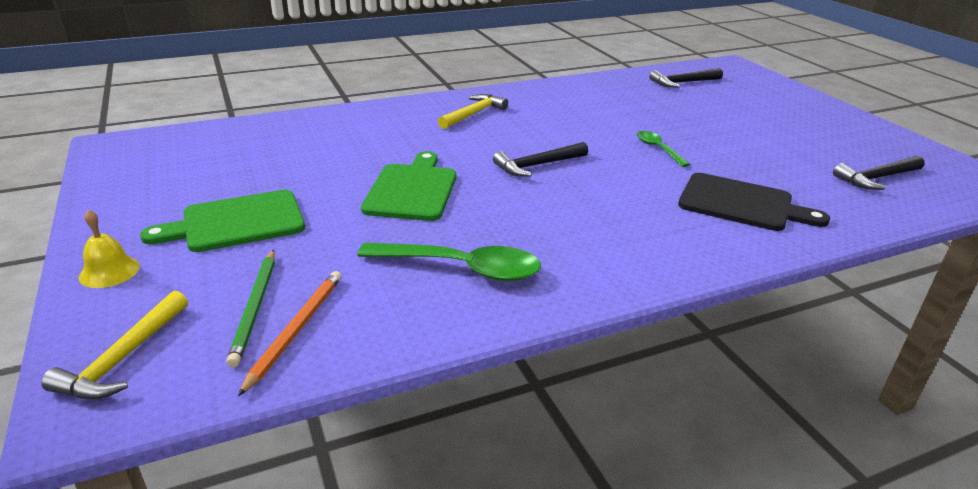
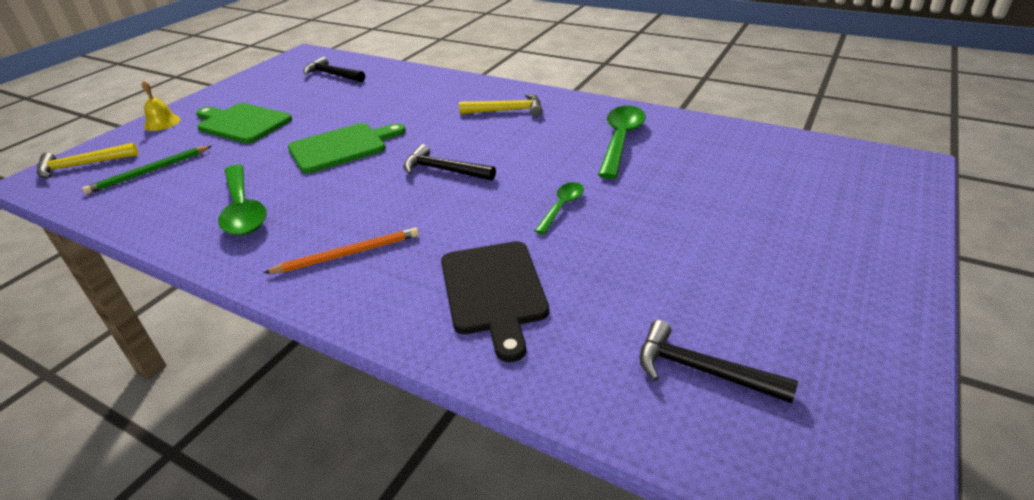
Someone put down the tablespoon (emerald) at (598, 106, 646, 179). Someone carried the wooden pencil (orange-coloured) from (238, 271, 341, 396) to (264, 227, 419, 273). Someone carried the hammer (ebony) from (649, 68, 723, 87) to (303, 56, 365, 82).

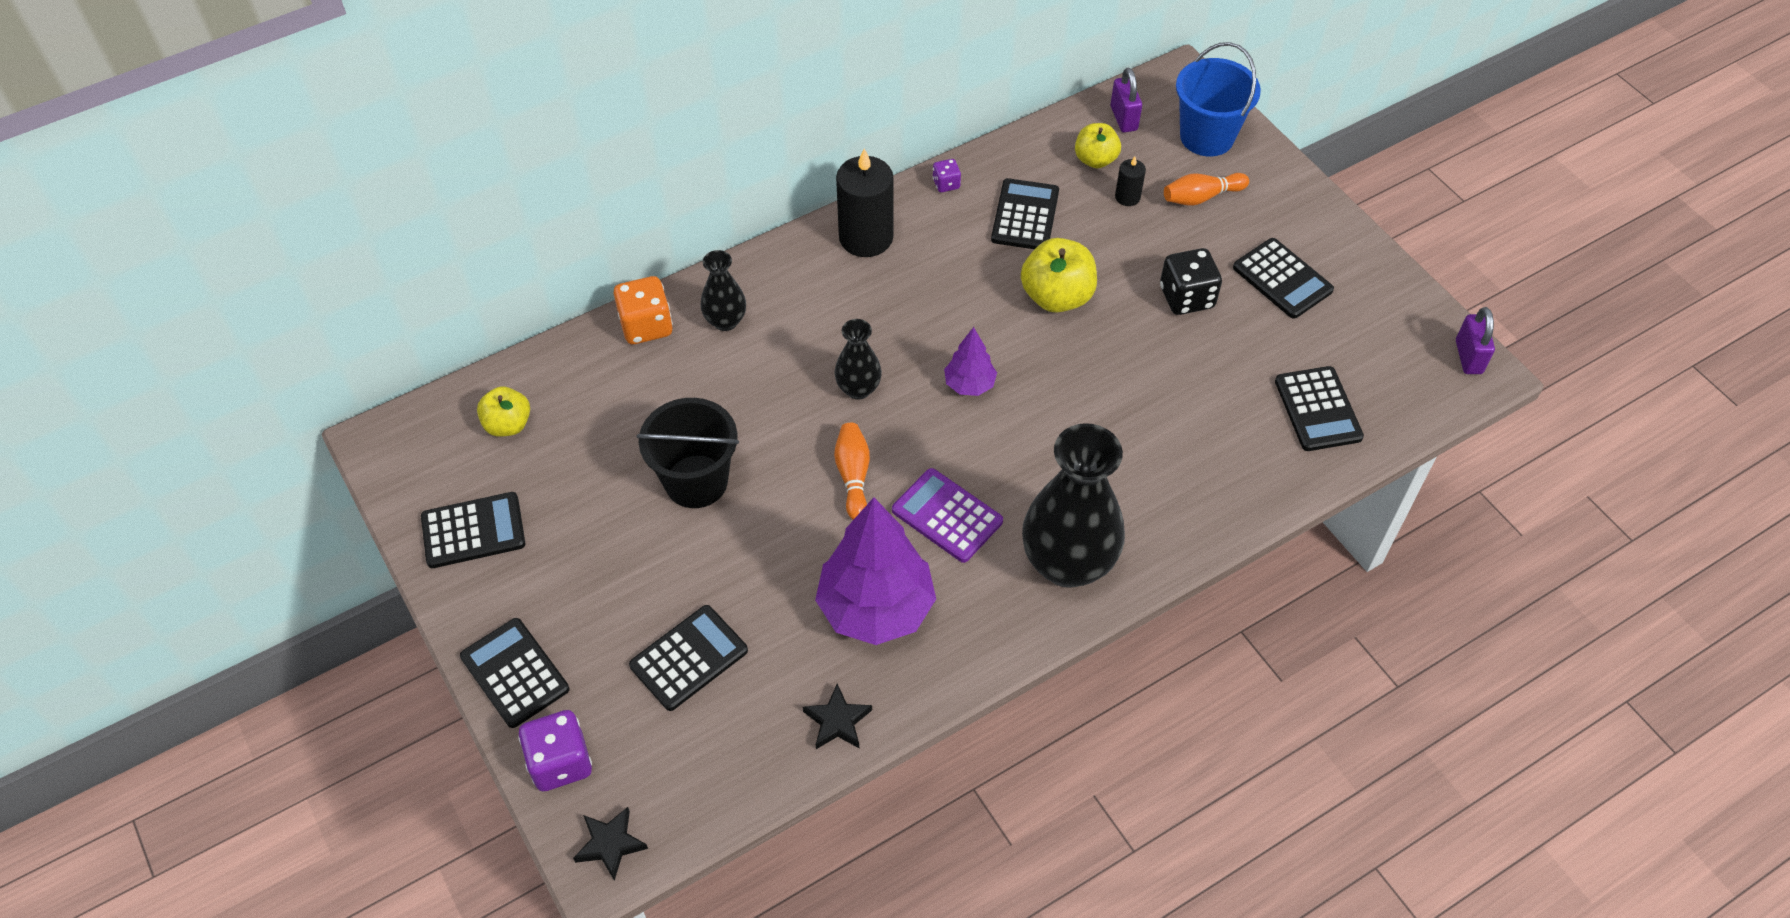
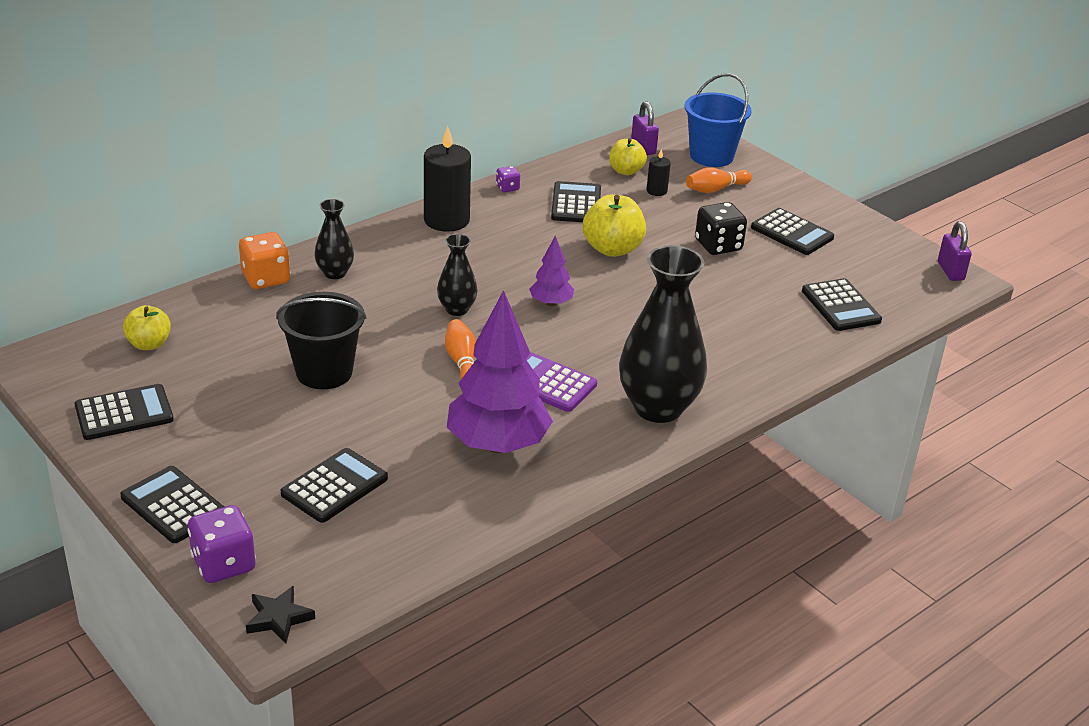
Someone took away the five-pointed star (ebony) at (803, 684, 872, 749).

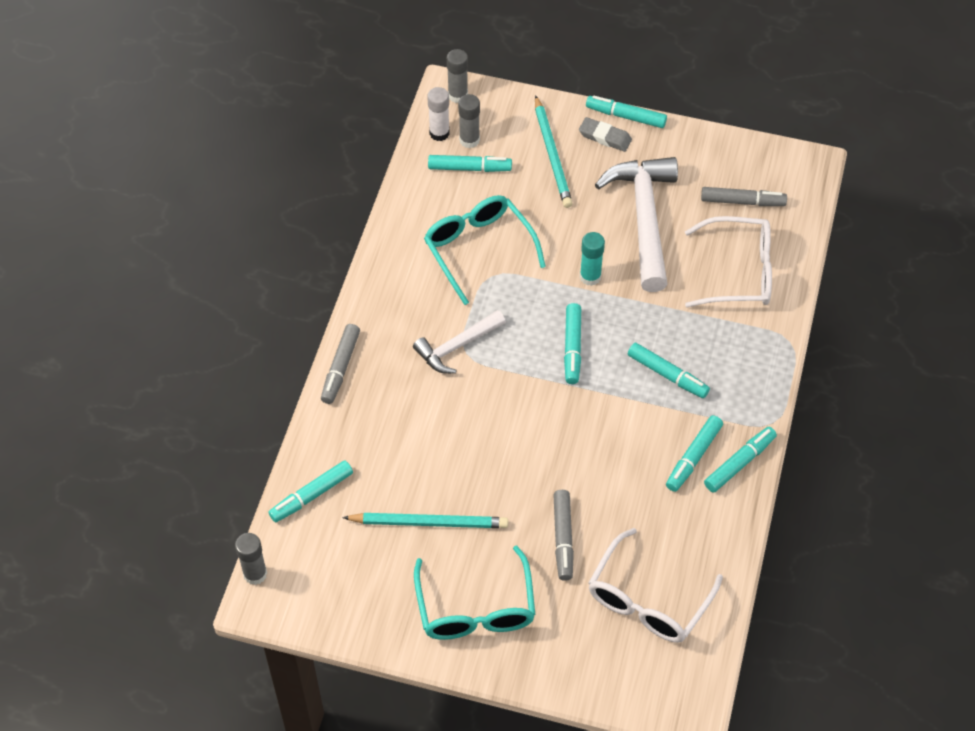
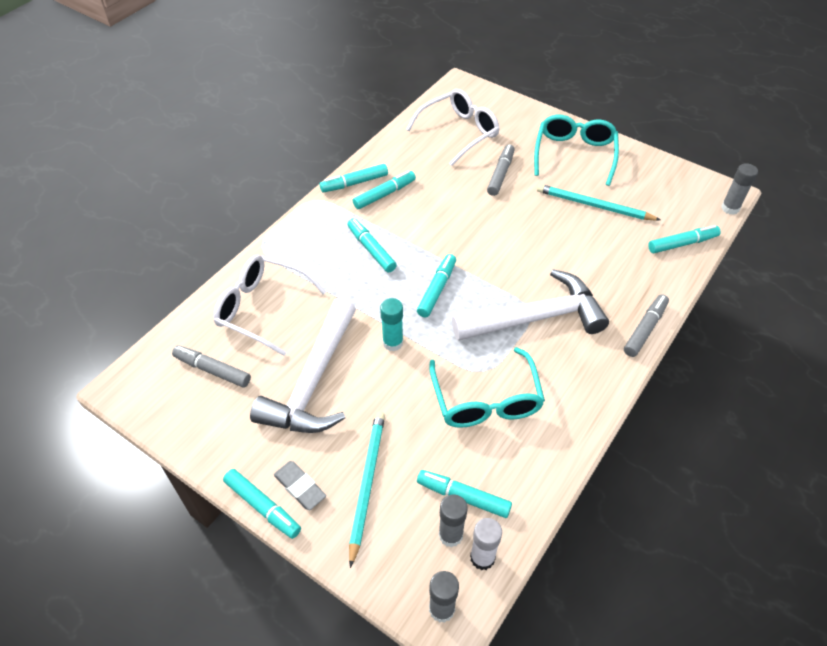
Someone scaled the hammer (pure white) at (413, 310, 506, 374) by 1.73.

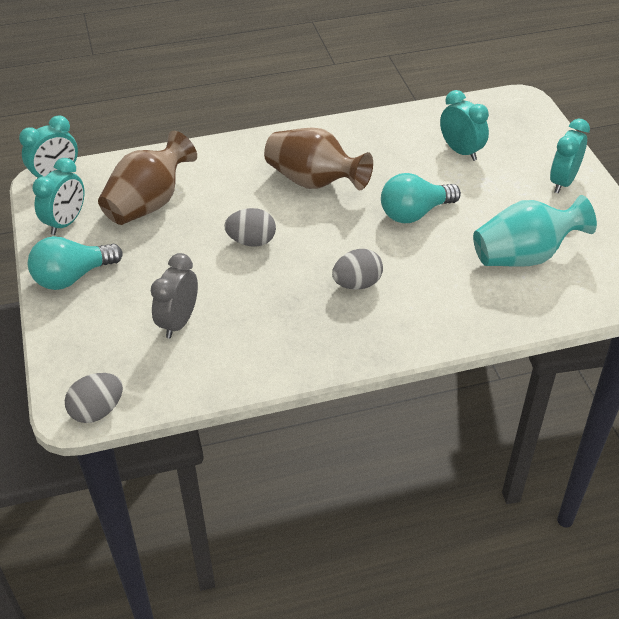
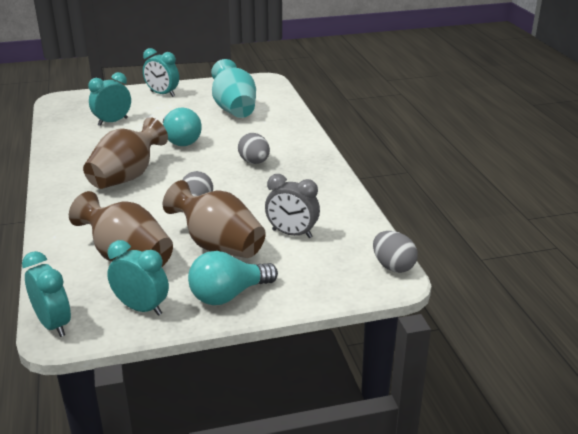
Someone put down the tall vase (brown) at (163, 180, 266, 258). Someone rotated the lightbulb (teal) at (28, 236, 123, 290) by 90 degrees clockwise.

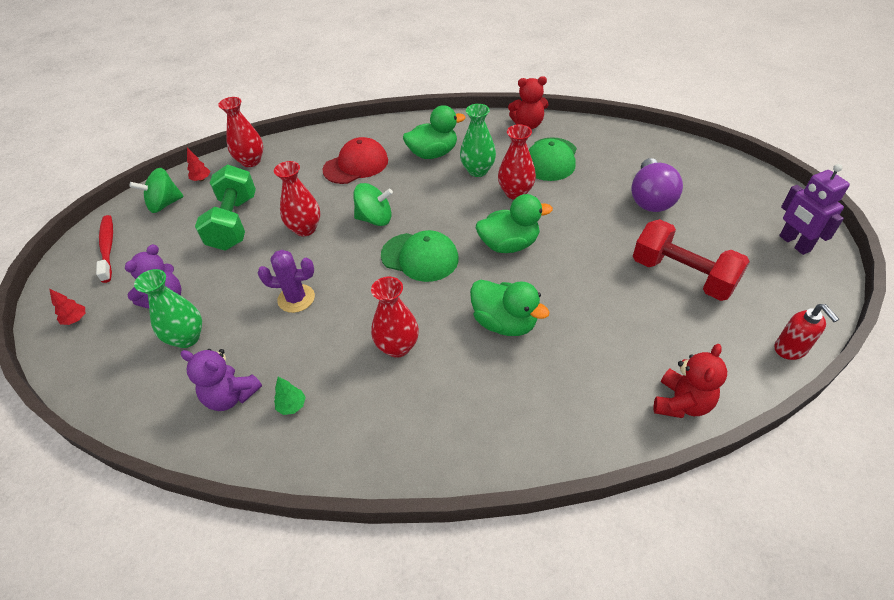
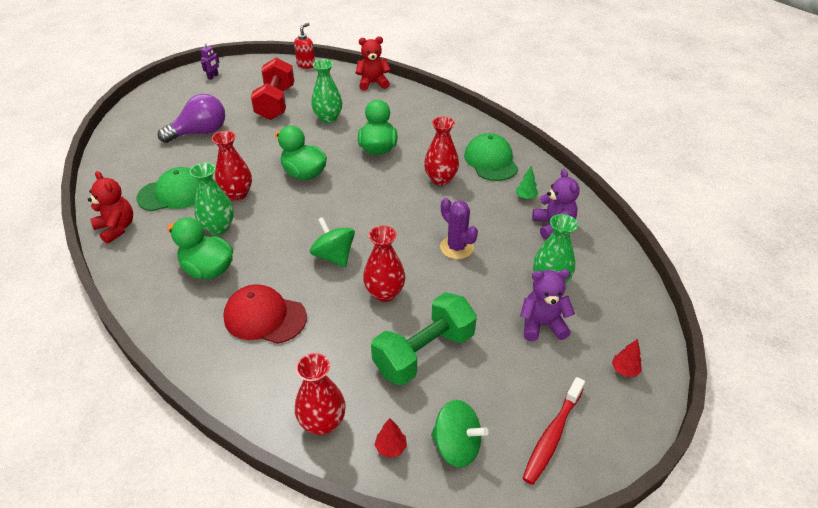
Someone put down the tall vase (emerald) at (311, 59, 342, 123). Someone carried the baseball cap (emerald) from (381, 230, 459, 282) to (464, 133, 518, 181). Someone scaled the toy robot (purple) at (779, 164, 850, 255) by 0.56.

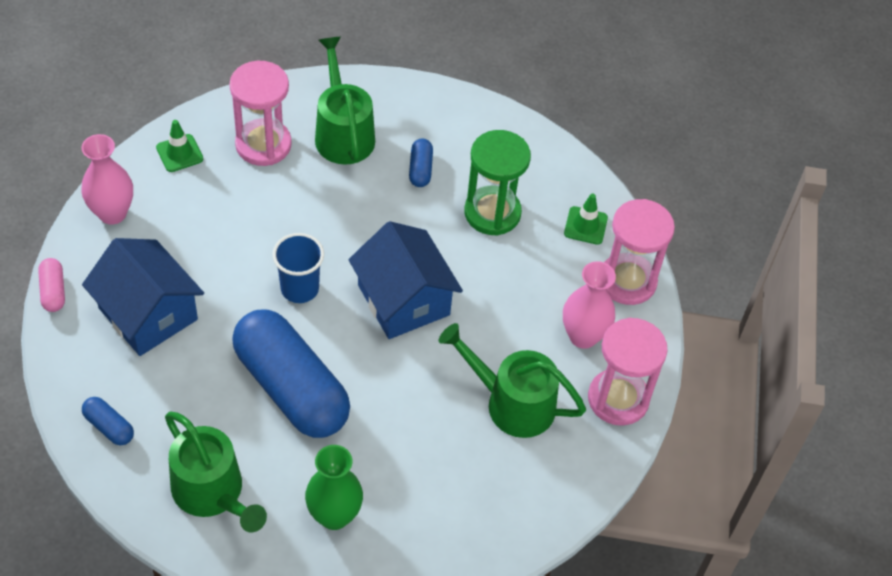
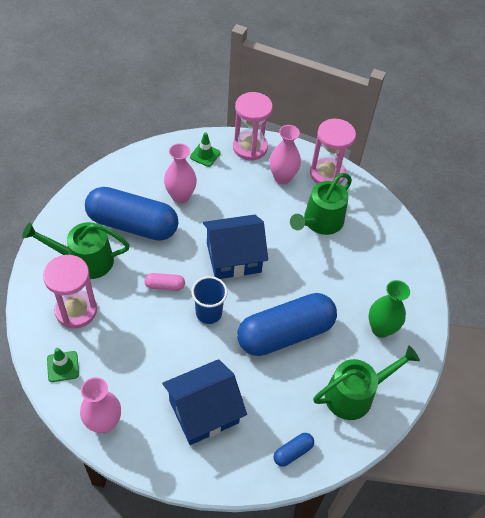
Someone carried the capsule (rose-pink) from (38, 258, 65, 312) to (144, 273, 185, 291). Someone swapped the sandglass (emerald) at (464, 130, 531, 236) for the tall vase (rose-pink) at (164, 143, 197, 203). Someone scaled the capsule (blue) at (409, 138, 433, 187) by 2.49.

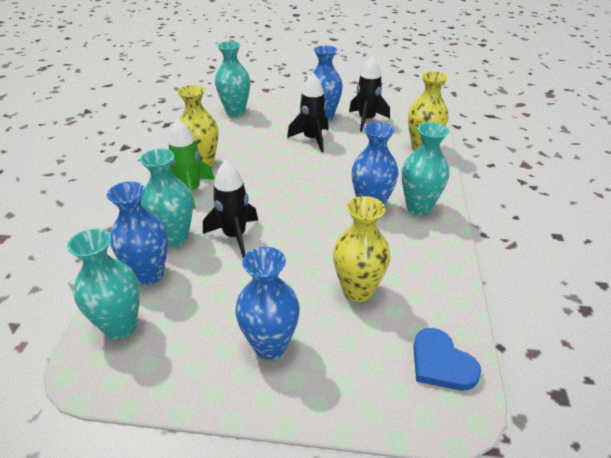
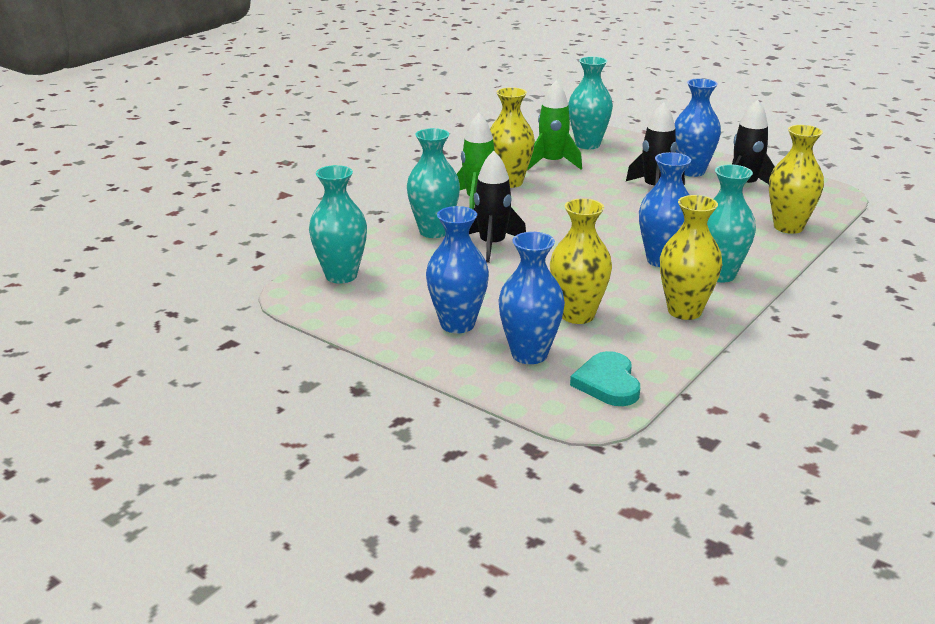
Someone put down the spaceship (emerald) at (527, 80, 582, 171). Someone put down the tall vase (golden) at (660, 195, 722, 320). Someone carried the tall vase (blue) from (107, 181, 168, 285) to (498, 232, 565, 364). Someone repainted the heart (blue) at (413, 328, 481, 390), which became the heart (teal) at (570, 351, 640, 406).

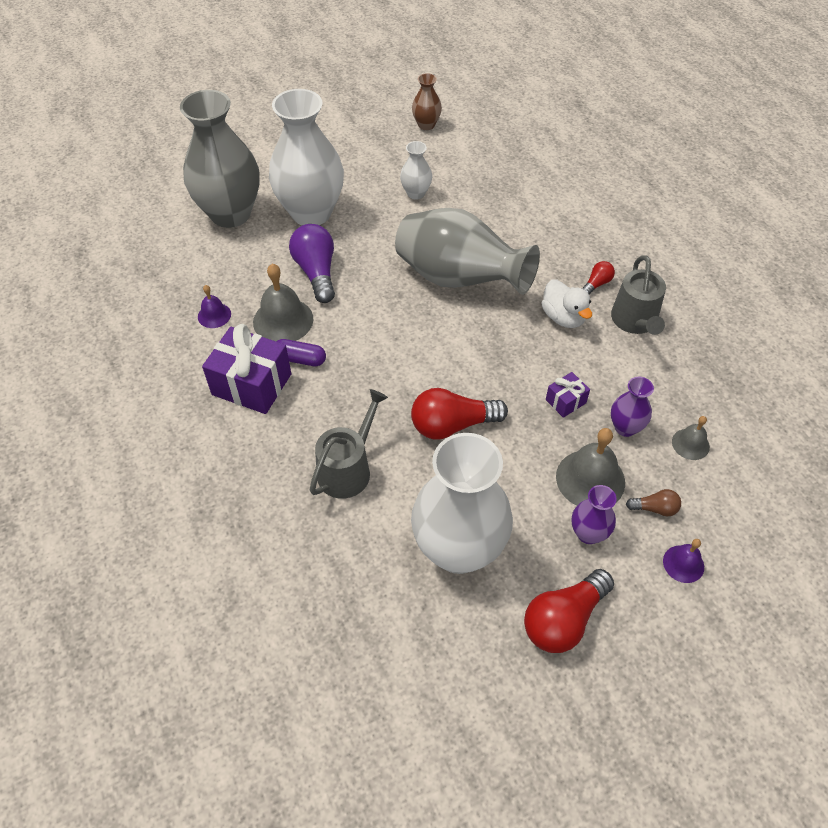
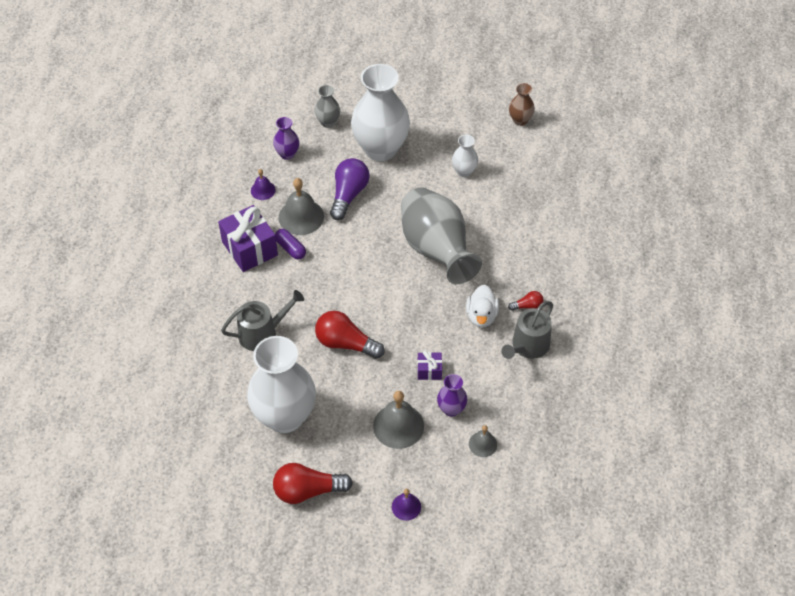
Someone took away the lightbulb (brown) at (626, 489, 681, 516). Someone carried the tall vase (purple) from (572, 485, 617, 544) to (273, 117, 299, 160). Someone scaled the tall vase (ash-grey) at (180, 90, 260, 228) by 0.45.

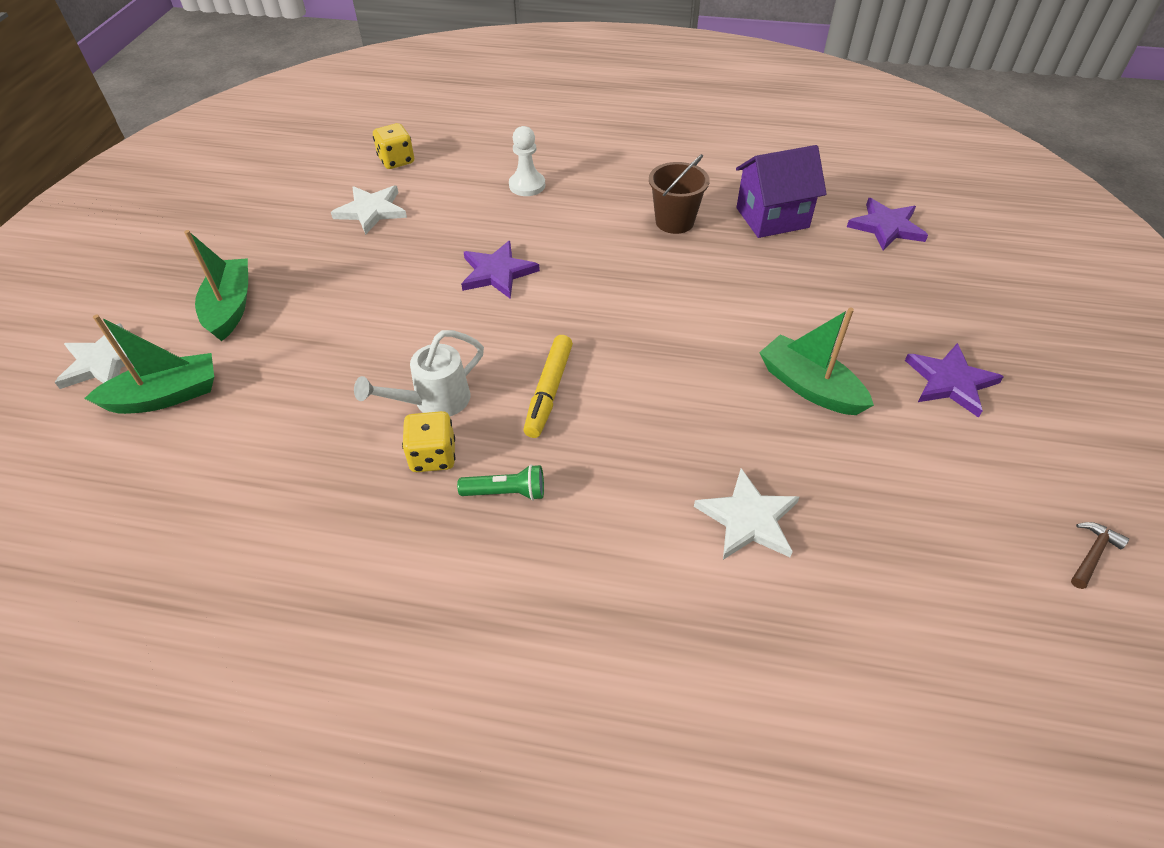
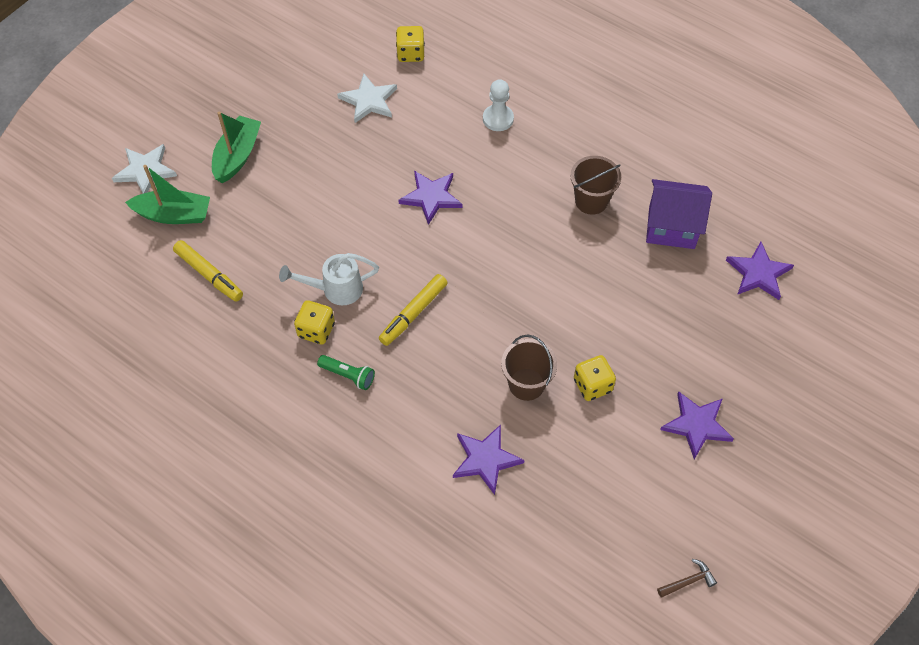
Someone put down the felt pen (golden) at (173, 240, 243, 302). Someone put down the pail (brown) at (501, 335, 557, 401). Someone swapped the boat (emerald) at (759, 307, 874, 415) for the dice (golden) at (574, 355, 616, 401). Someone repainted the five-pointed star (pure white) at (694, 468, 799, 560), which became the five-pointed star (purple) at (453, 425, 525, 495).

